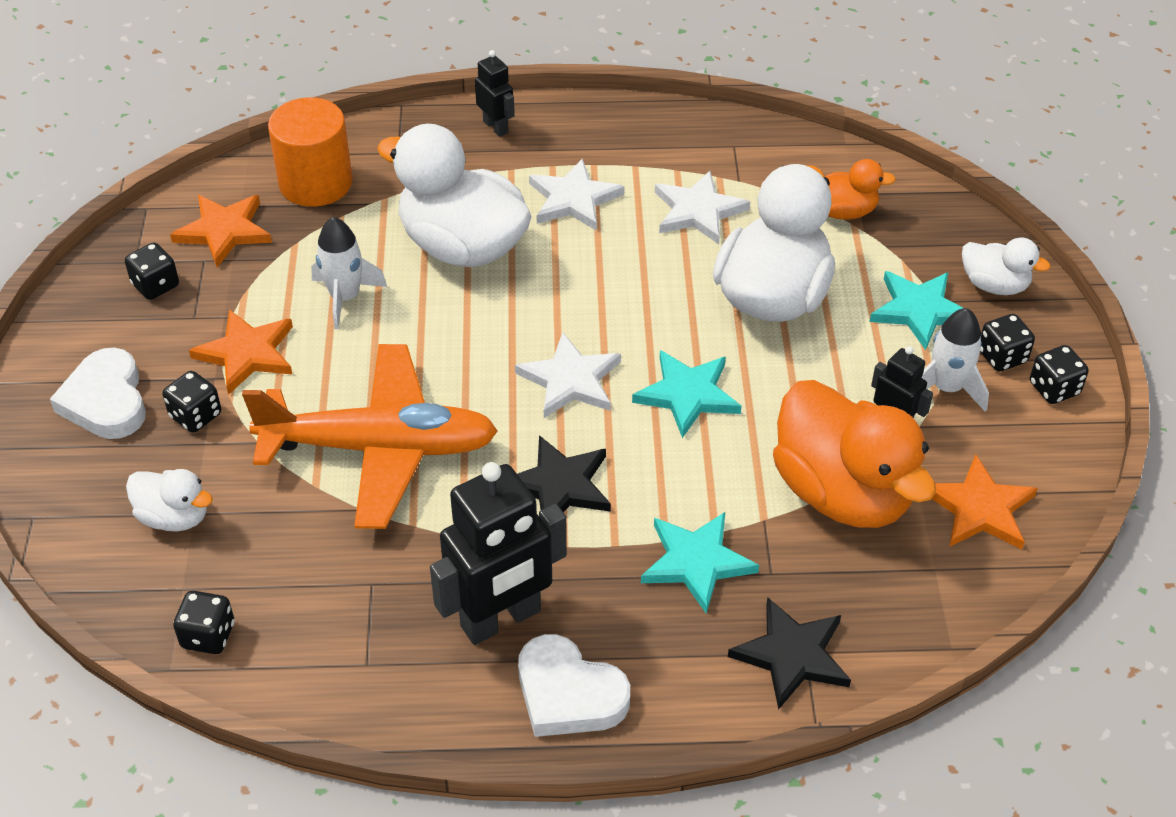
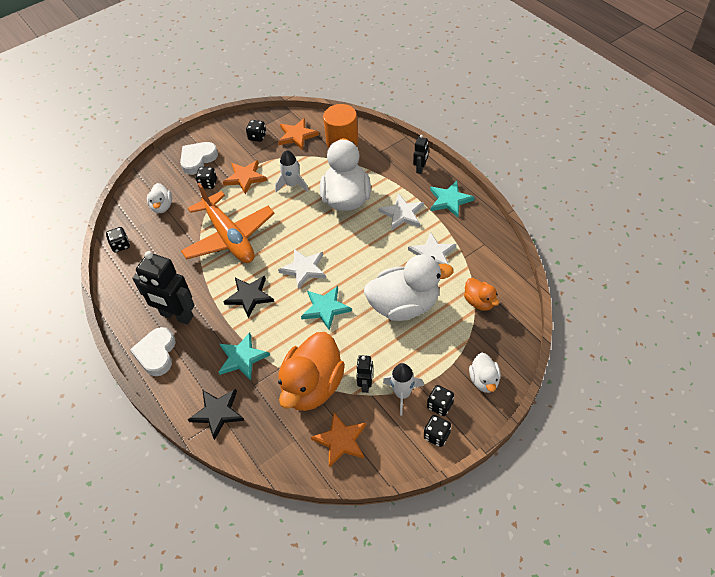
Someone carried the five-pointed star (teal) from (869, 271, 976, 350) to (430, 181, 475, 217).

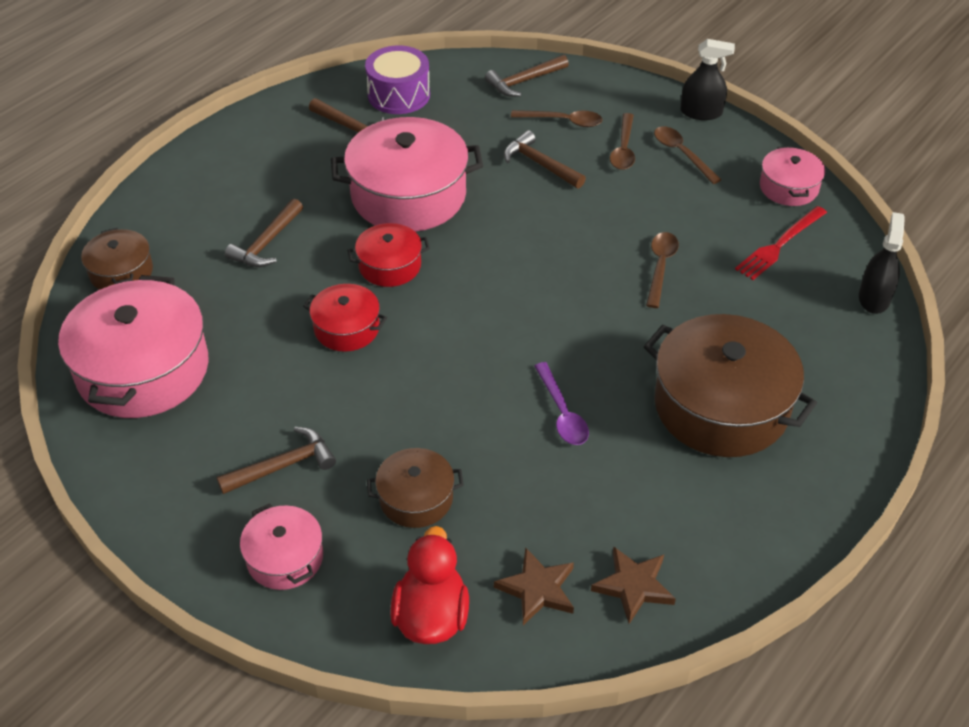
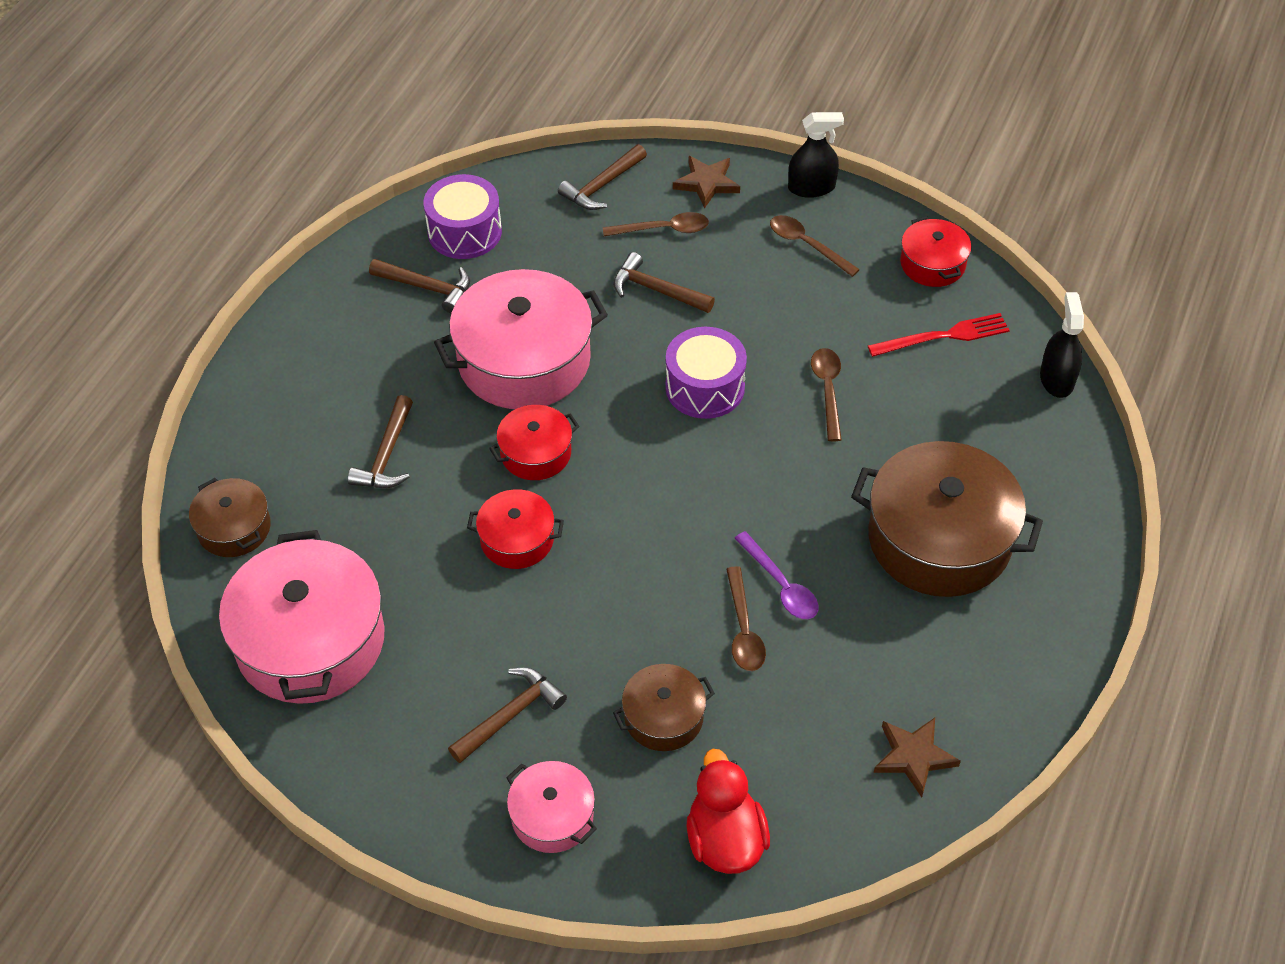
Someone put down the drum (purple) at (665, 327, 747, 419). Someone carried the five-pointed star (brown) from (494, 547, 574, 626) to (673, 156, 740, 209). Someone carried the tablespoon (brown) from (610, 113, 635, 170) to (726, 566, 766, 671). Someone repainted the pot (rose-pink) at (760, 146, 825, 206), which became the pot (crimson) at (900, 217, 972, 287). Someone rotated the dinner fork (crimson) at (735, 206, 827, 280) by 135 degrees counterclockwise.

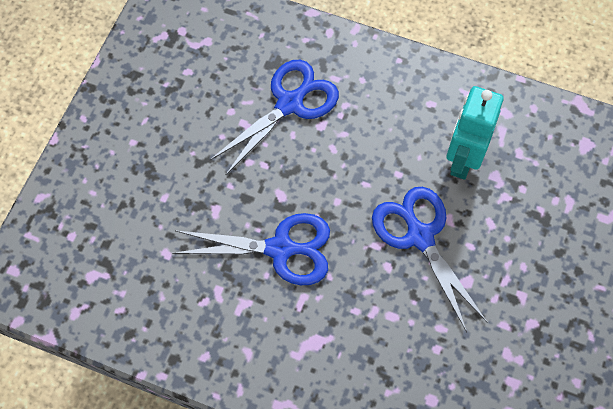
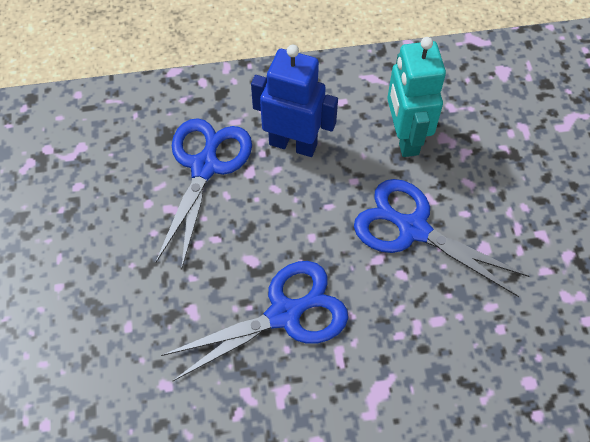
Someone put down the toy robot (blue) at (251, 45, 338, 157).

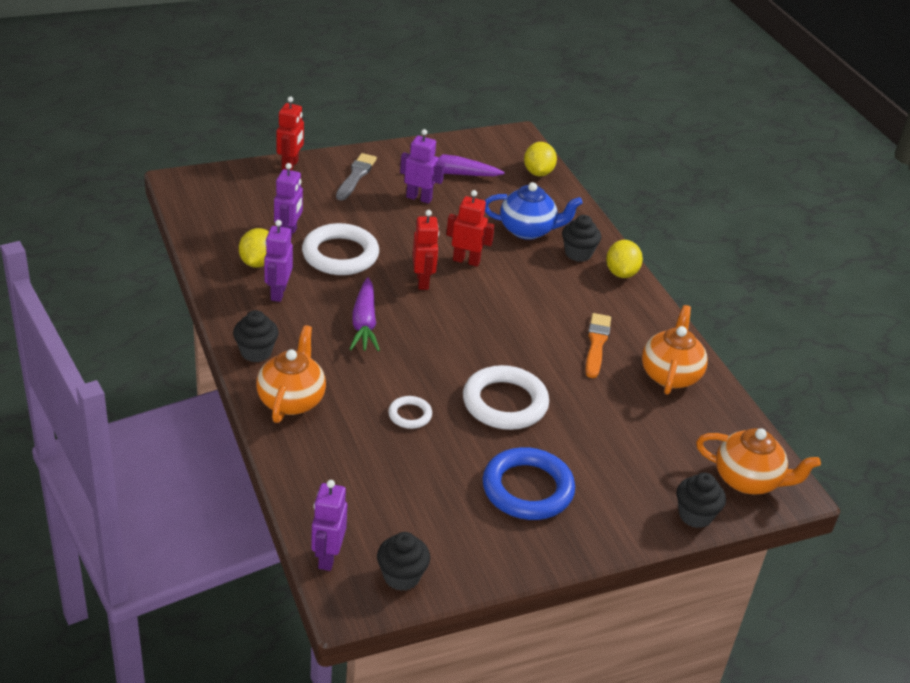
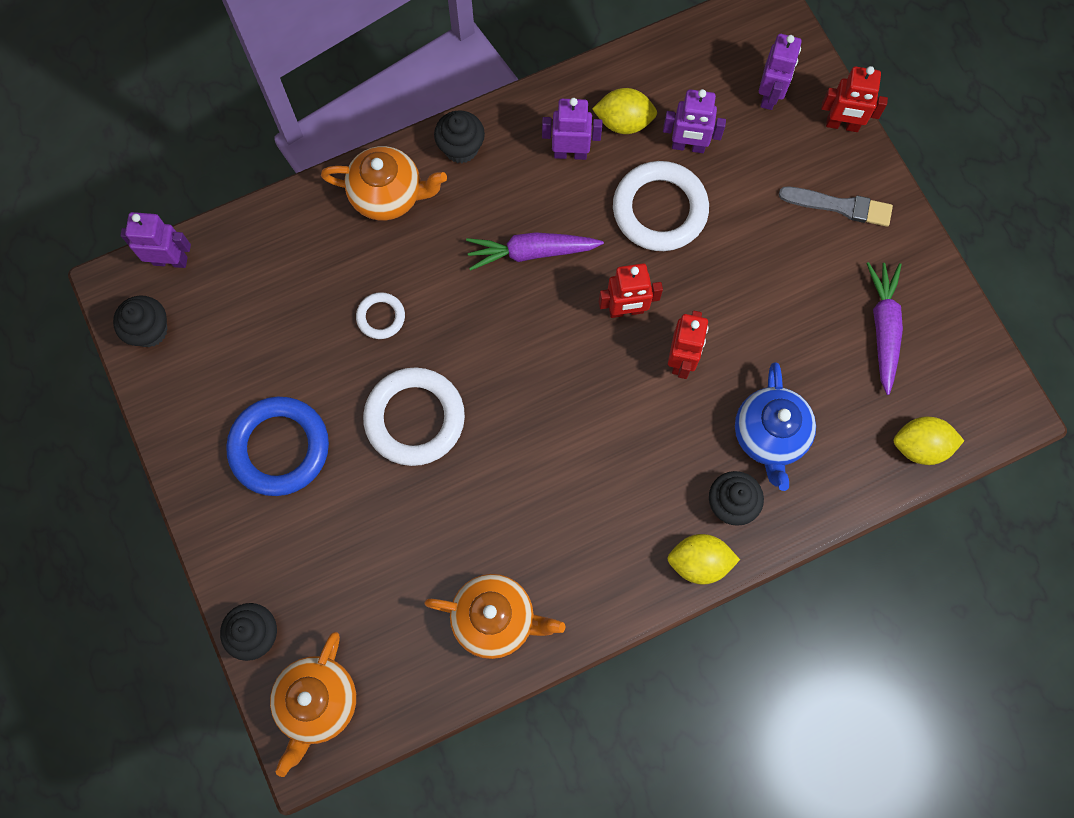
Someone took away the paintbrush (orange-coloured) at (585, 313, 611, 378). Someone carried the toy robot (purple) from (400, 129, 445, 204) to (759, 34, 802, 110).

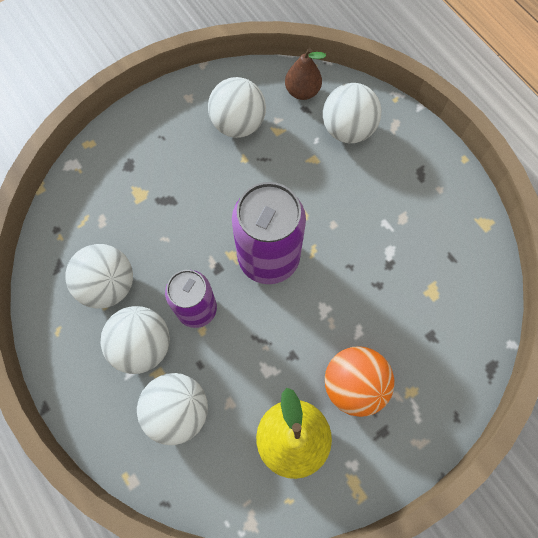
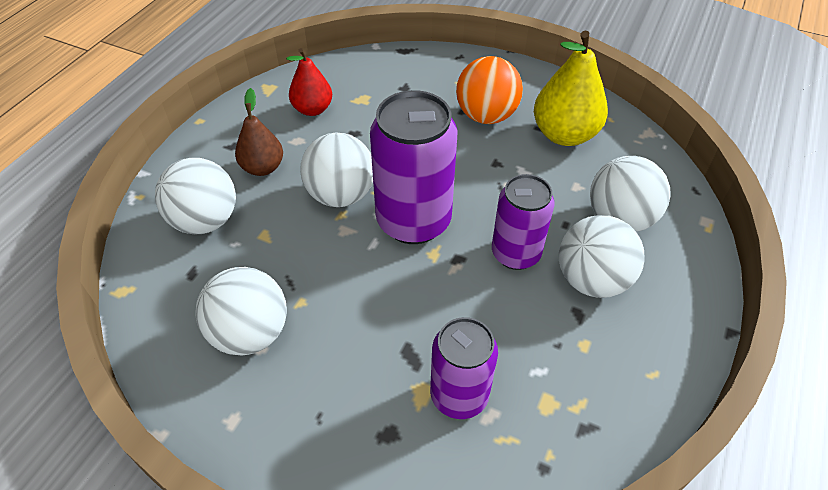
Someone put down the pear fruit (crimson) at (286, 48, 332, 116). Someone put down the can (purple) at (430, 317, 498, 419). Someone carried the sphere (pure white) from (65, 244, 133, 308) to (300, 133, 373, 207). Someone carried the pear fruit (brown) from (285, 48, 326, 100) to (235, 88, 283, 176).

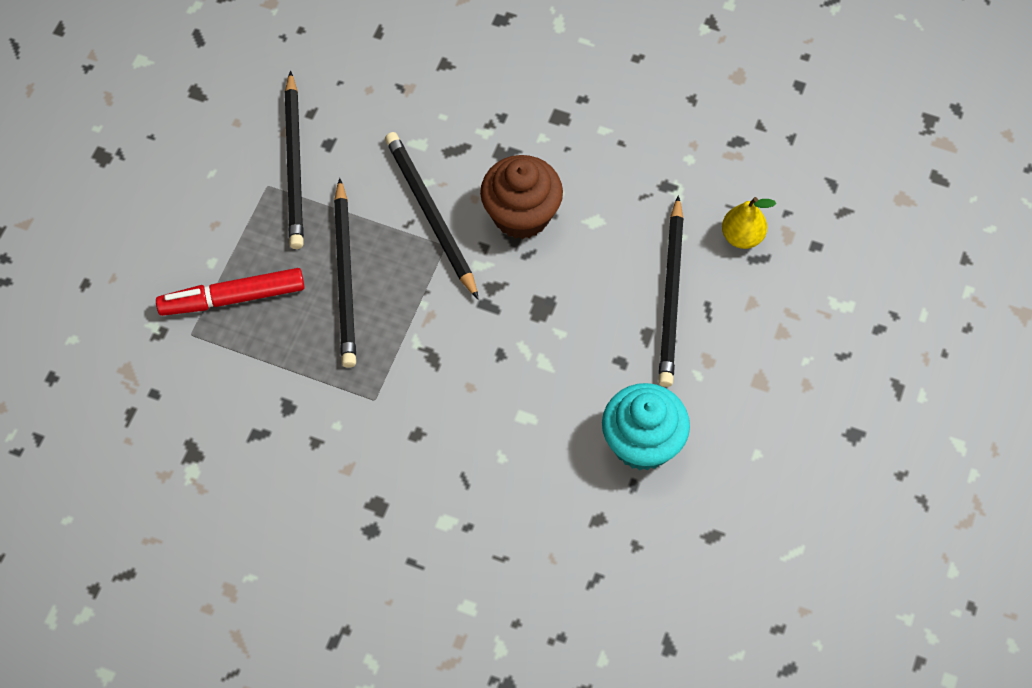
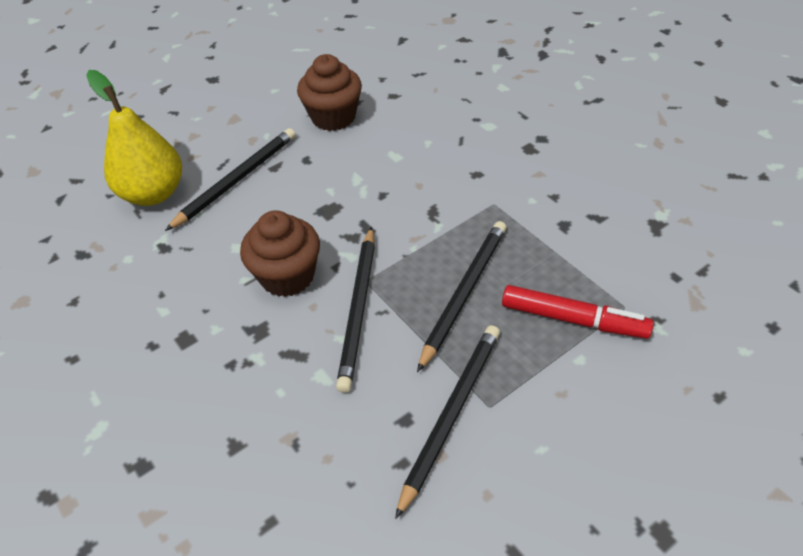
Someone repainted the fairy cake (teal) at (602, 383, 690, 471), which became the fairy cake (brown) at (297, 54, 362, 131). Someone scaled the pear fruit (golden) at (722, 197, 776, 249) by 1.93.

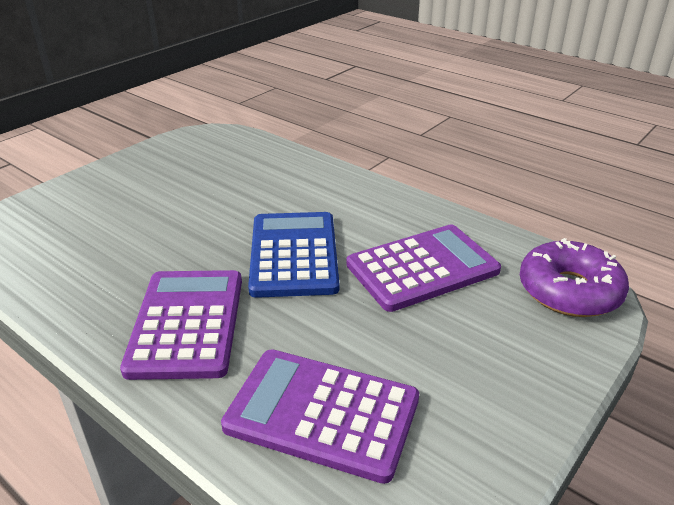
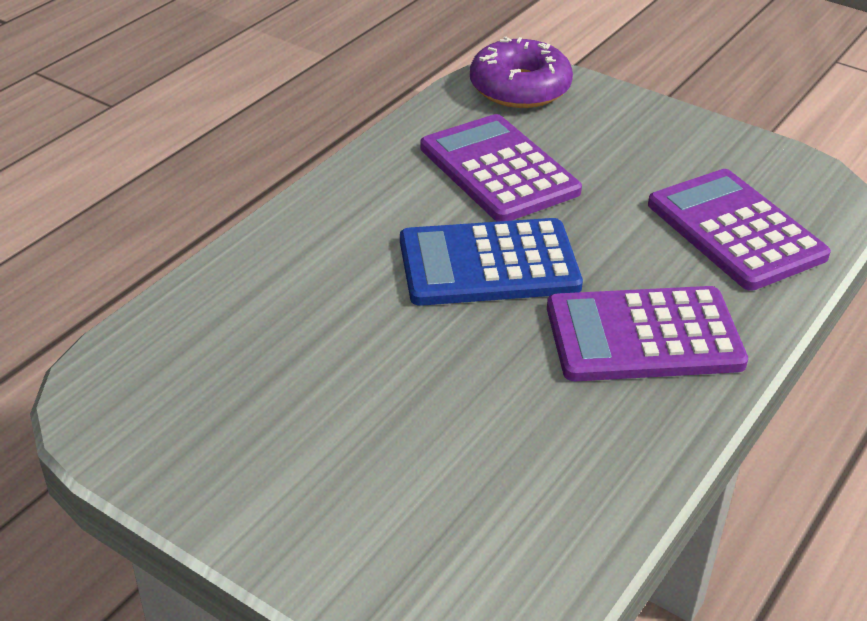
Someone rotated the pocket calculator (purple) at (221, 349, 419, 484) by 135 degrees clockwise.

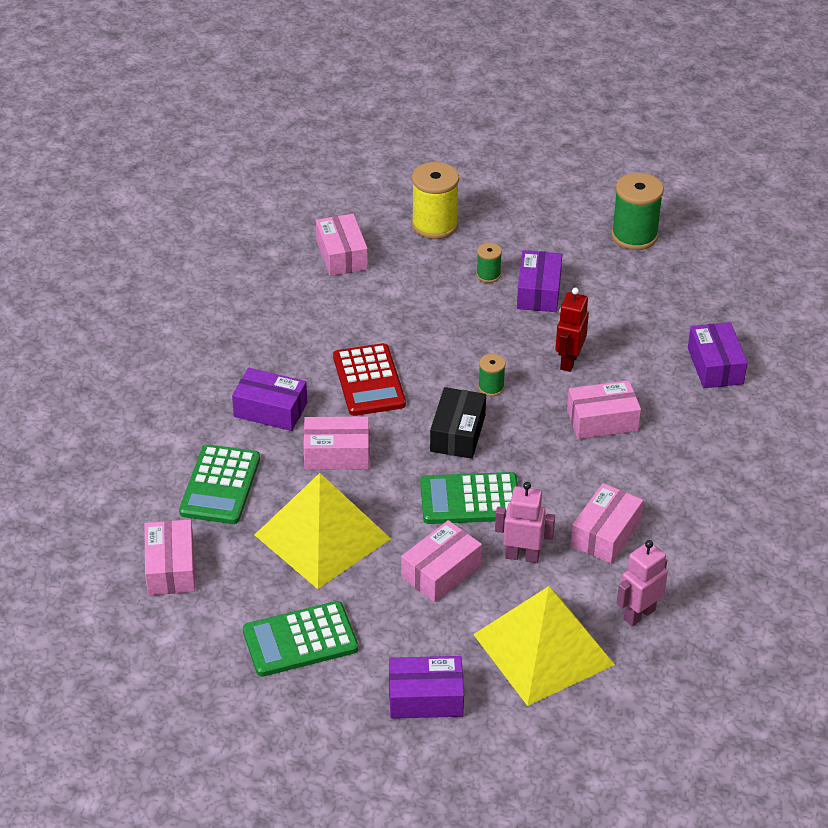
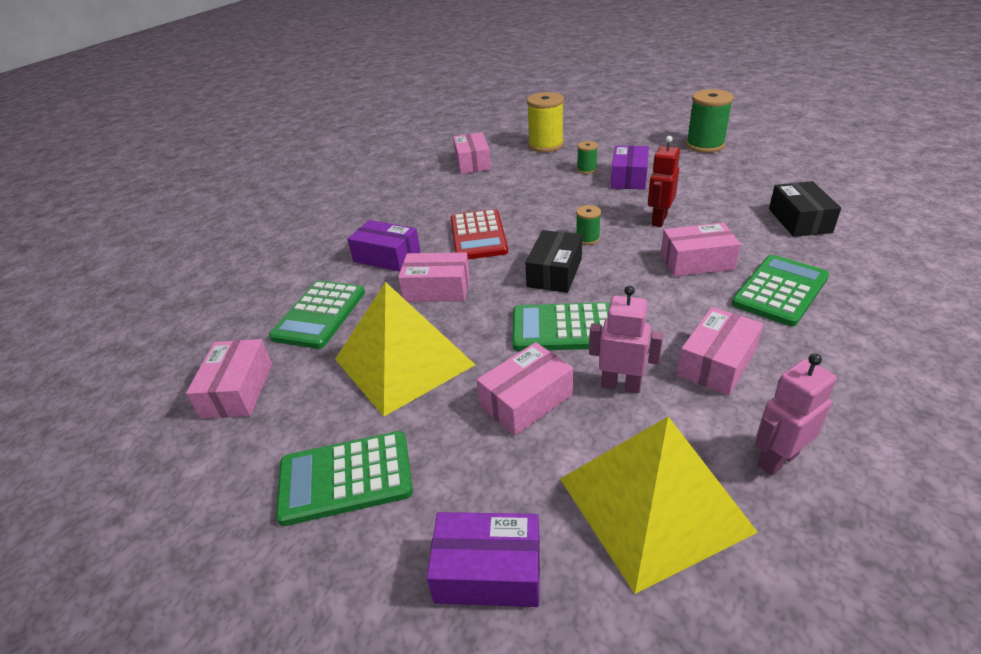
Someone put down the pocket calculator (emerald) at (732, 255, 829, 326). Someone repainted the box (purple) at (688, 322, 748, 388), which became the box (ebony) at (769, 181, 841, 237).

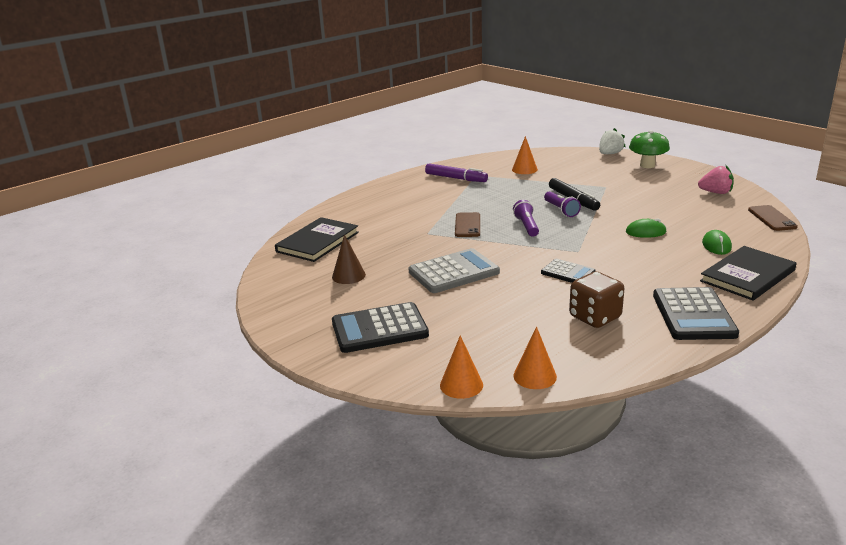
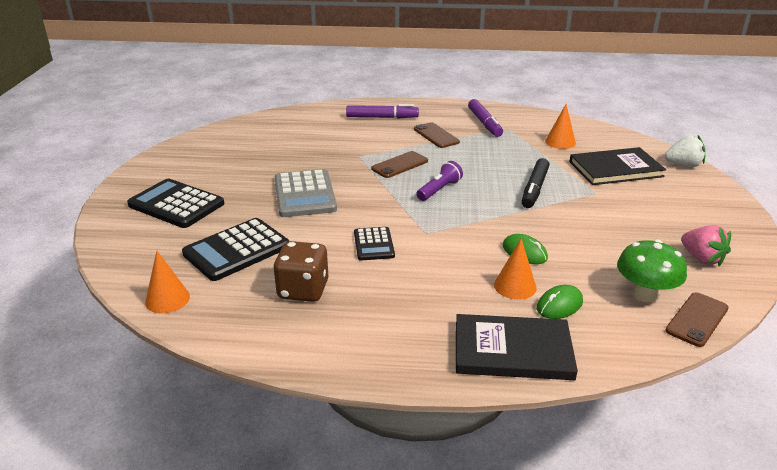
Someone took away the solid cone (brown) at (332, 234, 366, 284). Someone took away the pocket torch (purple) at (544, 191, 581, 217). Someone put down the felt pen (purple) at (346, 104, 419, 118). Someone put down the mobile phone (brown) at (414, 122, 460, 148). Someone carried the hardback (ebony) from (275, 217, 359, 262) to (569, 147, 666, 185). Someone carried the solid cone (orange-coloured) from (440, 335, 483, 399) to (494, 239, 537, 300). Someone carried the toadstool (emerald) from (629, 130, 670, 168) to (617, 240, 687, 302). Someone carried the pocket calculator (ebony) from (653, 287, 739, 340) to (182, 218, 290, 281). Someone rotated the pocket calculator (ash-grey) at (409, 248, 500, 293) by 60 degrees clockwise.

